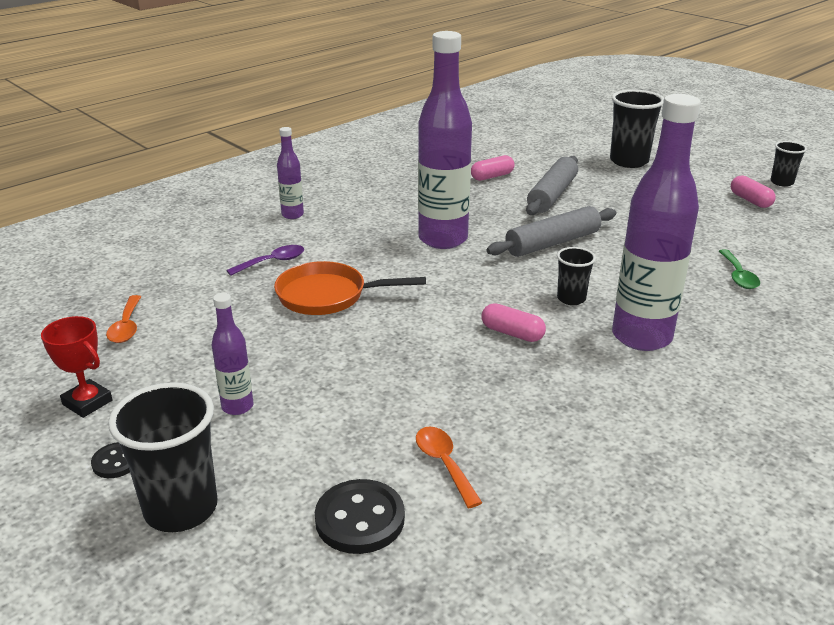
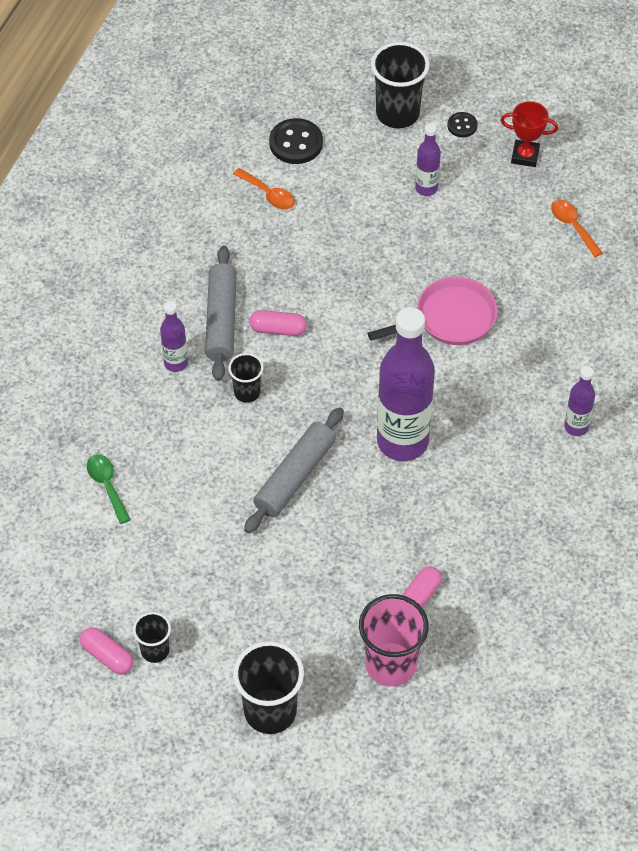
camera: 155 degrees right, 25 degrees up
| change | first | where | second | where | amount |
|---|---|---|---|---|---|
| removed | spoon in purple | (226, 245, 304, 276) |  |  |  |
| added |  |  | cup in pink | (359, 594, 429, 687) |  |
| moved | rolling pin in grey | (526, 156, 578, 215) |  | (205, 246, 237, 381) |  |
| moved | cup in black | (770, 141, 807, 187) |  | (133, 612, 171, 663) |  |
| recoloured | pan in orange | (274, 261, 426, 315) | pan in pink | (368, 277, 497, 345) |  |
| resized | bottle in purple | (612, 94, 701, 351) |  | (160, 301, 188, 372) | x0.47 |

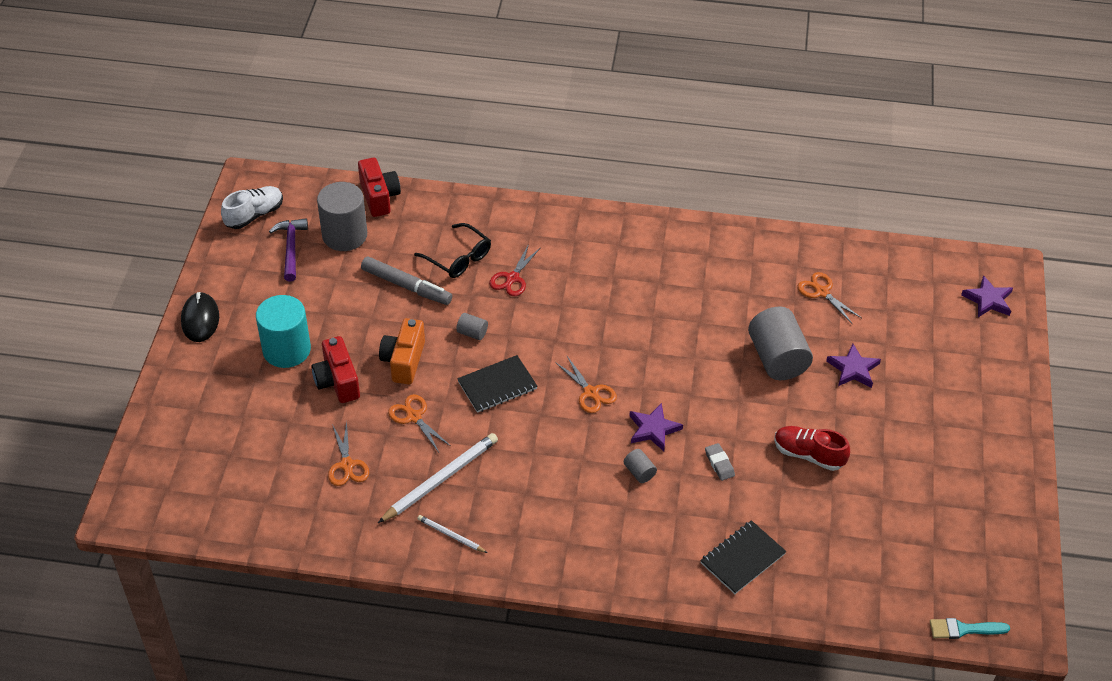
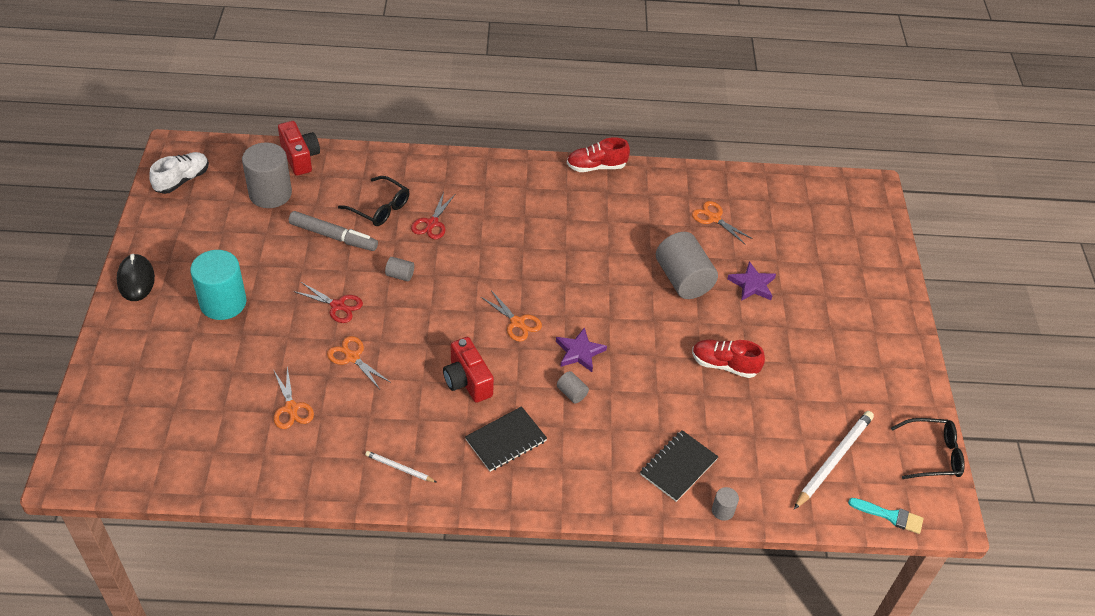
camera: 10 degrees left, 0 degrees up
| change | first | where | second | where | amount |
|---|---|---|---|---|---|
| removed | hammer in purple | (269, 218, 308, 281) |  |  |  |
| removed | eraser in grey | (705, 443, 735, 481) |  |  |  |
| removed | star in purple | (961, 275, 1013, 317) |  |  |  |
| added |  |  | shoe in red | (567, 137, 630, 172) |  |
| added |  |  | cylinder in grey | (712, 487, 739, 521) |  |
| added |  |  | glasses in black | (891, 418, 965, 479) |  |
| moved | camera in red | (312, 336, 360, 403) |  | (443, 337, 494, 403) |  |
| moved | pencil in white | (378, 433, 498, 523) |  | (794, 411, 874, 509) |  |
| moved | notebook in black | (457, 355, 538, 413) |  | (465, 406, 547, 472) |  |
| replaced | camera in orange | (379, 318, 425, 385) | scissors in red | (293, 282, 363, 323) |  |
| turned | brush in turquoise | (930, 618, 1010, 639) |  | (848, 498, 923, 534) | 150 degrees counterclockwise |

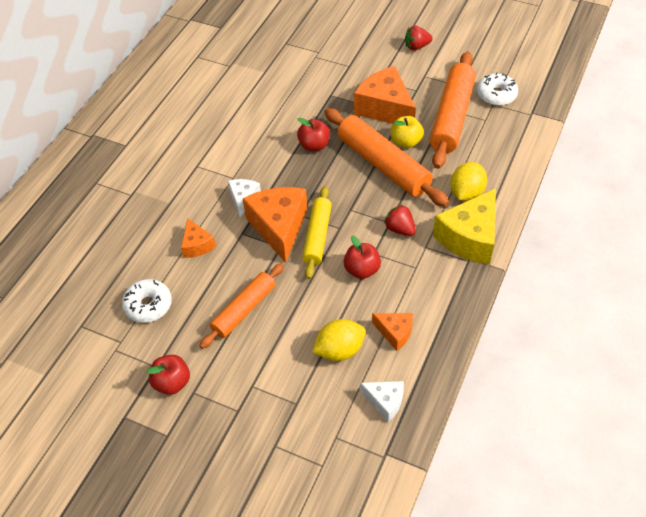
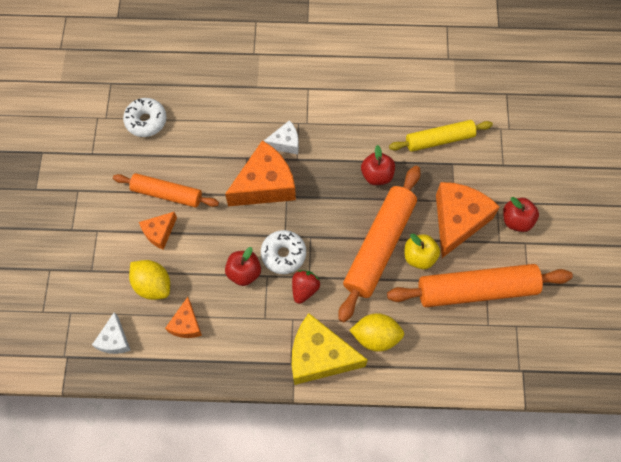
camera: 65 degrees right, 15 degrees up
| change | first | where | second | where | amount |
|---|---|---|---|---|---|
| removed | strawberry in red | (405, 26, 433, 50) |  |  |  |
| moved | apple in red | (147, 355, 190, 395) |  | (503, 197, 539, 232) |  |
| moved | cheese in orange | (181, 218, 216, 258) |  | (139, 212, 177, 250) |  |
| moved | rolling pin in yellow | (302, 186, 332, 279) |  | (389, 120, 493, 152) |  |
| moved | donut in white | (477, 72, 518, 106) |  | (261, 230, 306, 274) |  |

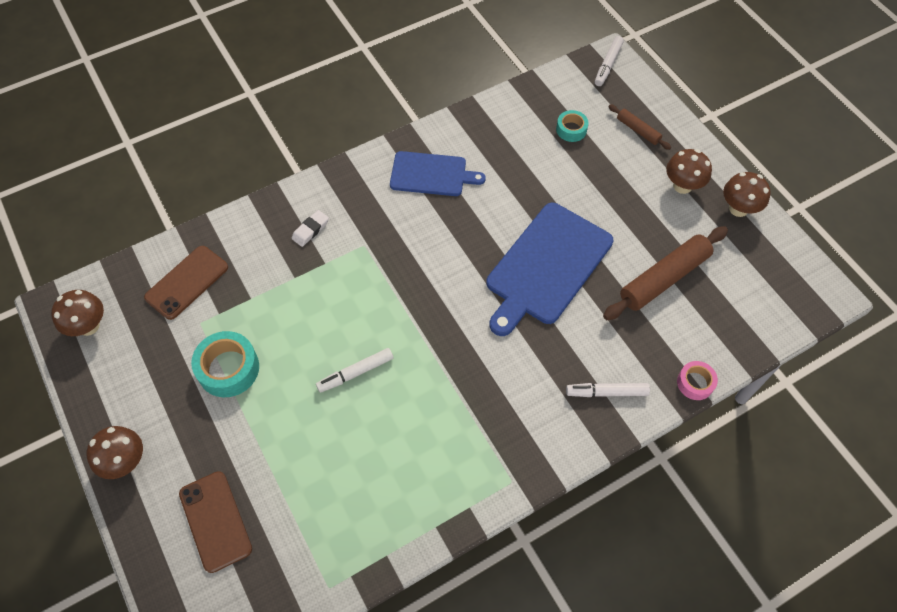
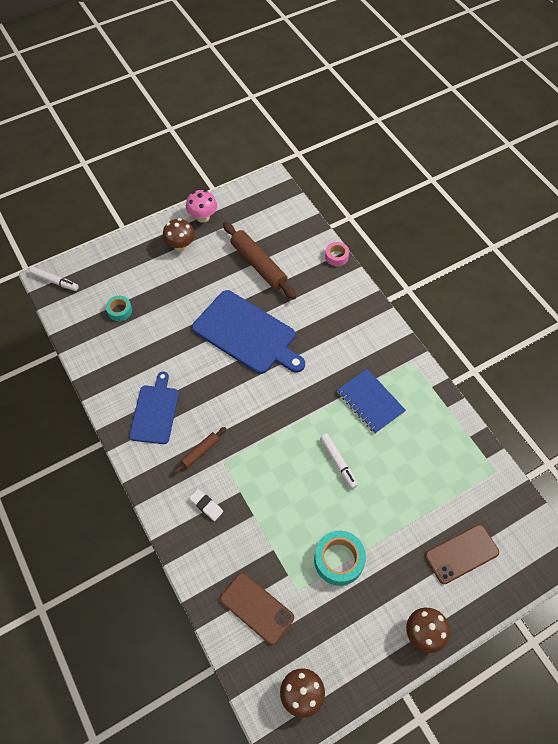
camera: 90 degrees left, 0 degrees up
| change | first | where | second | where | amount |
|---|---|---|---|---|---|
| removed | marker in white | (566, 383, 650, 397) |  |  |  |
| added |  |  | notebook in blue | (337, 369, 406, 434) |  |
| moved | rolling pin in brown | (609, 104, 671, 150) |  | (173, 427, 226, 474) |  |
| recoloured | mushroom in brown | (723, 172, 771, 217) | mushroom in pink | (186, 190, 217, 223) |  |

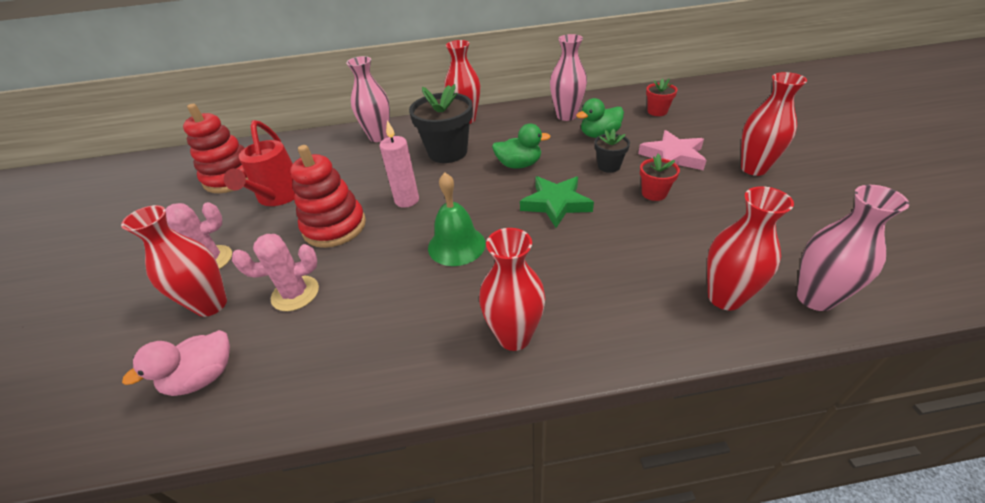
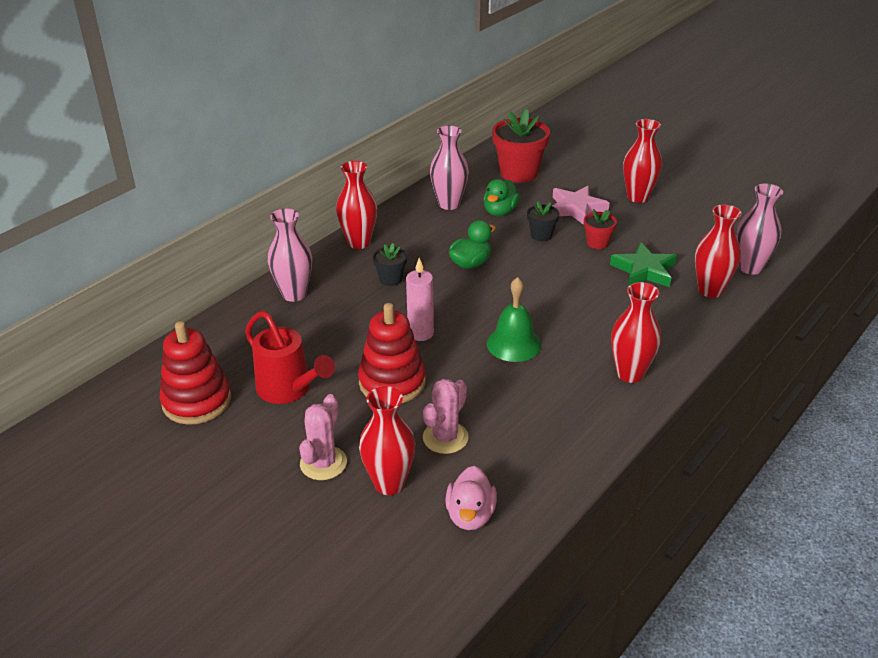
camera: 45 degrees left, 5 degrees down
| change | first | where | second | where | amount |
|---|---|---|---|---|---|
| moved | star in green | (520, 176, 594, 228) |  | (610, 242, 677, 287) |  |
| resized | flower pot in black | (409, 84, 473, 163) |  | (373, 243, 407, 286) | x0.52 |
| resized | flower pot in red | (646, 78, 677, 116) |  | (492, 109, 550, 183) | x1.94 |

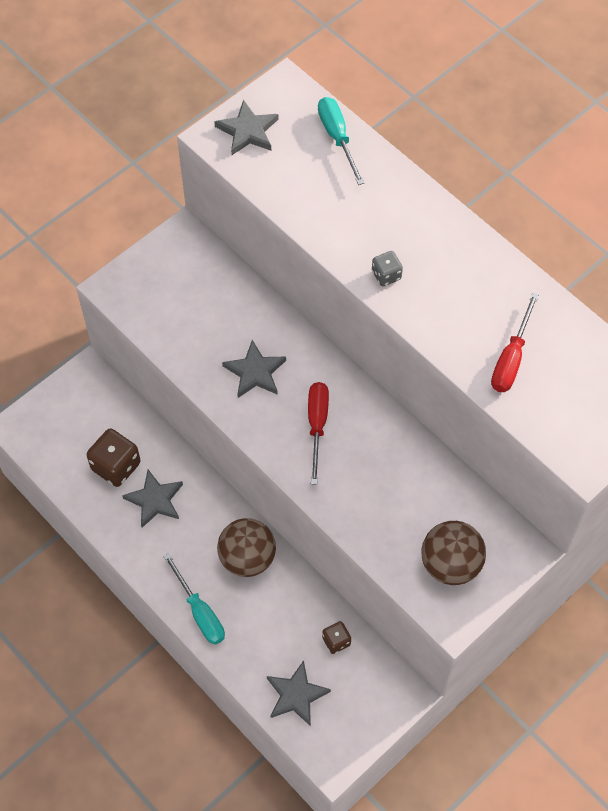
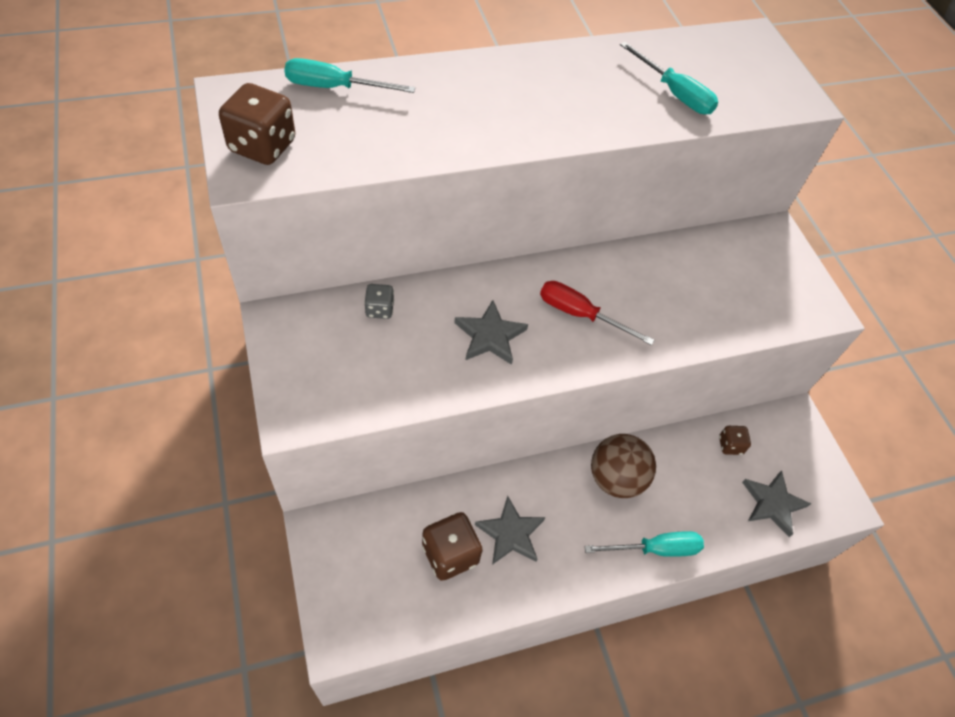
camera: 70 degrees left, 5 degrees down
| change | first | where | second | where | amount |
|---|---|---|---|---|---|
| removed | ball in brown | (421, 521, 486, 585) |  |  |  |
| moved | dice in grey | (372, 251, 403, 286) |  | (364, 284, 394, 319) |  |
| replaced | star in grey | (214, 100, 278, 155) | dice in brown | (219, 83, 295, 165) |  |
| recoloured | screwdriver in red | (491, 292, 539, 392) | screwdriver in turquoise | (620, 42, 718, 115) |  |

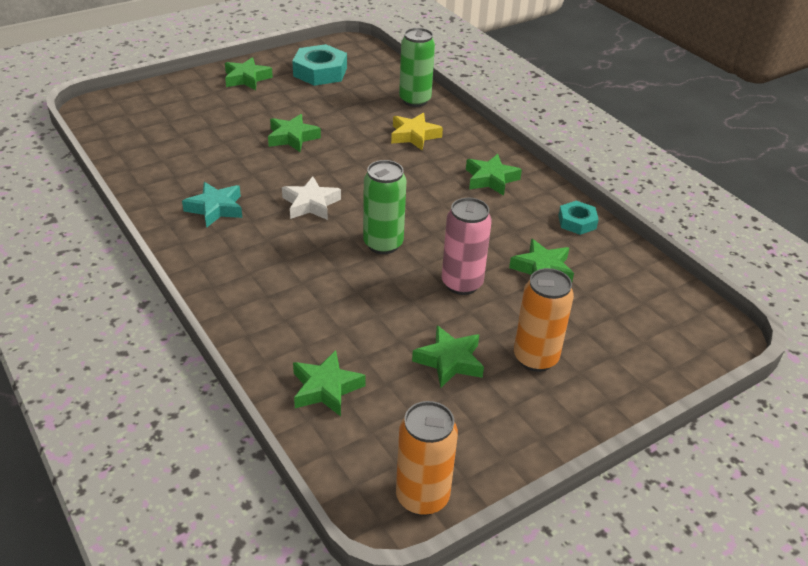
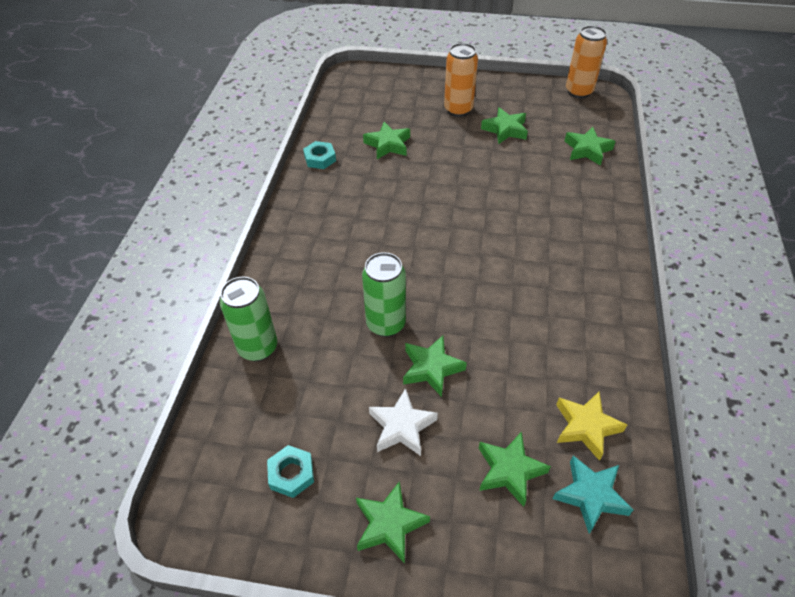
camera: 135 degrees left, 10 degrees up
| change | first | where | second | where | amount |
|---|---|---|---|---|---|
| removed | can in pink | (442, 198, 492, 295) |  |  |  |
| moved | star in turquoise | (182, 182, 242, 228) |  | (553, 455, 633, 534) |  |
| moved | star in white | (282, 176, 341, 220) |  | (369, 388, 438, 456) |  |
| moved | can in green | (363, 160, 407, 254) |  | (362, 252, 406, 337) |  |
| moved | star in yellow | (391, 113, 443, 150) |  | (556, 391, 627, 461) |  |
| moved | star in green | (466, 154, 522, 196) |  | (478, 431, 551, 507) |  |
| resized | nut in turquoise | (292, 44, 347, 86) |  | (267, 445, 314, 498) | x0.58 |

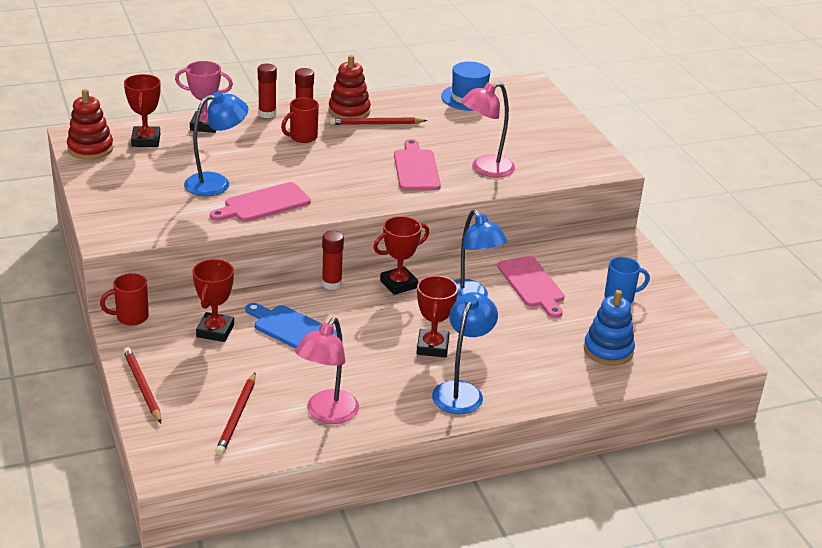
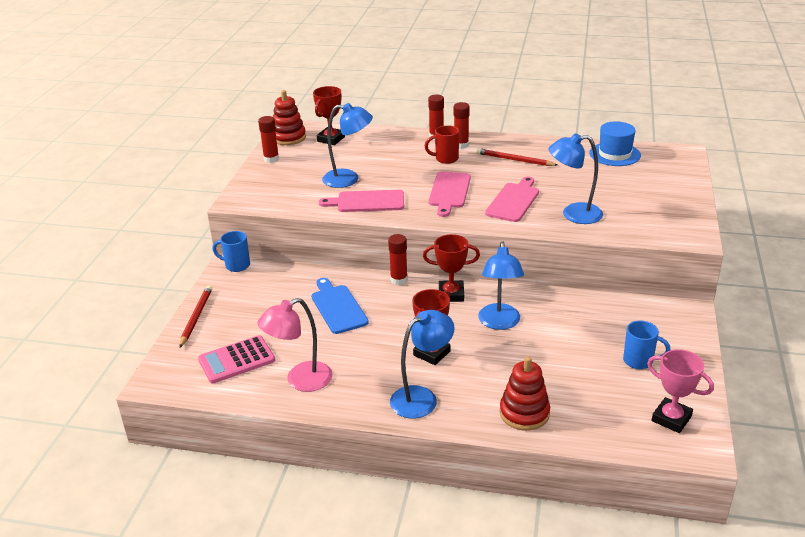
camera: 35 degrees right, 0 degrees up
| change | first | where | second | where | amount |
|---|---|---|---|---|---|
| removed | trophy in red | (193, 259, 234, 342) |  |  |  |
| removed | stacking toy in blue | (584, 290, 635, 366) |  |  |  |
| added |  |  | glue stick in red | (258, 116, 279, 163) |  |
| moved | trophy in pink | (175, 61, 233, 133) |  | (647, 349, 714, 433) |  |
| moved | stacking toy in red | (329, 55, 371, 118) |  | (500, 356, 550, 431) |  |
| moved | cutting board in pink | (497, 256, 565, 318) |  | (429, 172, 471, 217) |  |
| replaced | pencil in red | (215, 373, 256, 455) | calculator in pink | (198, 335, 275, 383) |  |
| recoloured | mug in red | (100, 273, 149, 325) | mug in blue | (212, 231, 250, 272) |  |
| recoloured | lamp in pink | (461, 82, 515, 178) | lamp in blue | (548, 133, 603, 224) |  |

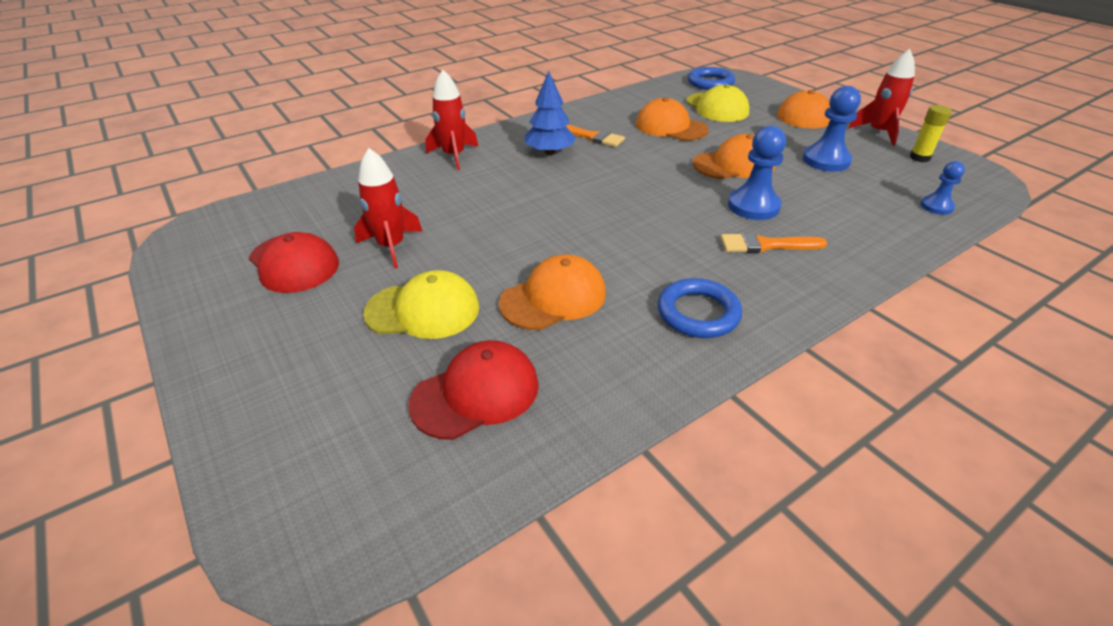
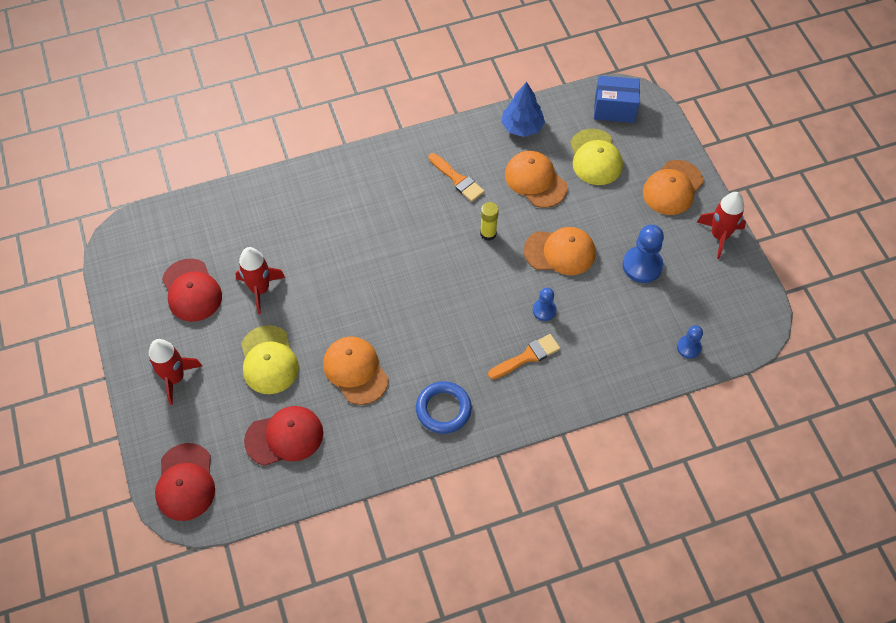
camera: 15 degrees right, 20 degrees up
| change | first | where | second | where | amount |
|---|---|---|---|---|---|
| added |  |  | cap in red | (155, 443, 215, 521) |  |
| moved | rocket in red | (425, 70, 478, 170) |  | (149, 339, 202, 405) |  |
| moved | tree in blue | (525, 71, 576, 155) |  | (501, 82, 545, 137) |  |
| moved | glue stick in yellow | (910, 105, 952, 162) |  | (480, 202, 499, 241) |  |
| replaced | ring in blue | (688, 67, 735, 90) | box in blue | (594, 76, 640, 123) |  |
| turned | cap in yellow | (363, 270, 479, 339) |  | (241, 325, 299, 394) | 60 degrees clockwise |
| turned | cap in orange | (499, 254, 606, 330) |  | (323, 336, 389, 405) | 105 degrees counterclockwise |
| turned | brush in orange | (720, 232, 827, 253) |  | (488, 334, 560, 379) | 135 degrees clockwise |
| resized | pawn in blue | (728, 126, 786, 220) |  | (533, 288, 557, 321) | x0.58 |

